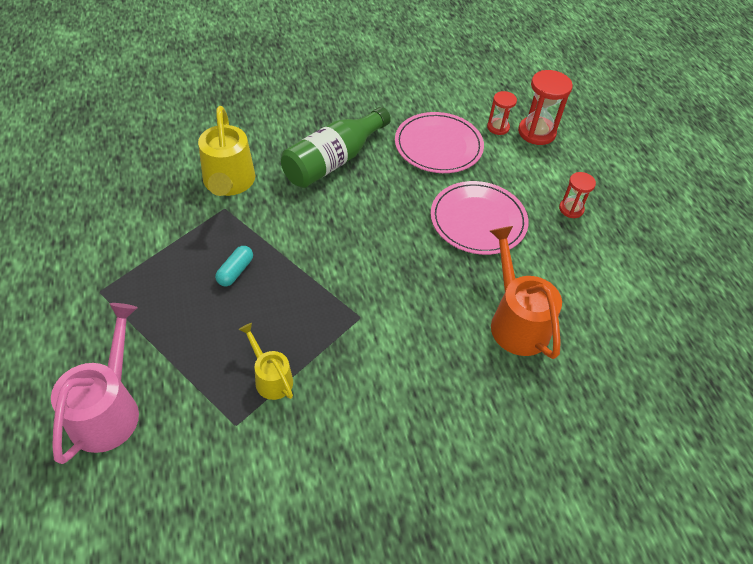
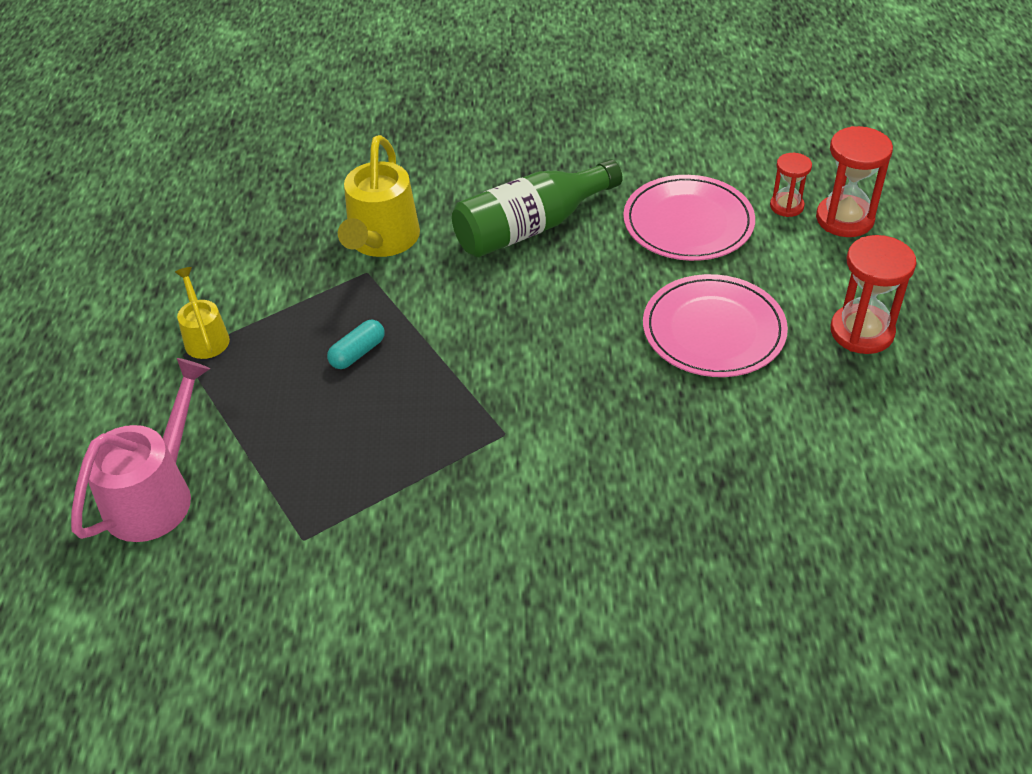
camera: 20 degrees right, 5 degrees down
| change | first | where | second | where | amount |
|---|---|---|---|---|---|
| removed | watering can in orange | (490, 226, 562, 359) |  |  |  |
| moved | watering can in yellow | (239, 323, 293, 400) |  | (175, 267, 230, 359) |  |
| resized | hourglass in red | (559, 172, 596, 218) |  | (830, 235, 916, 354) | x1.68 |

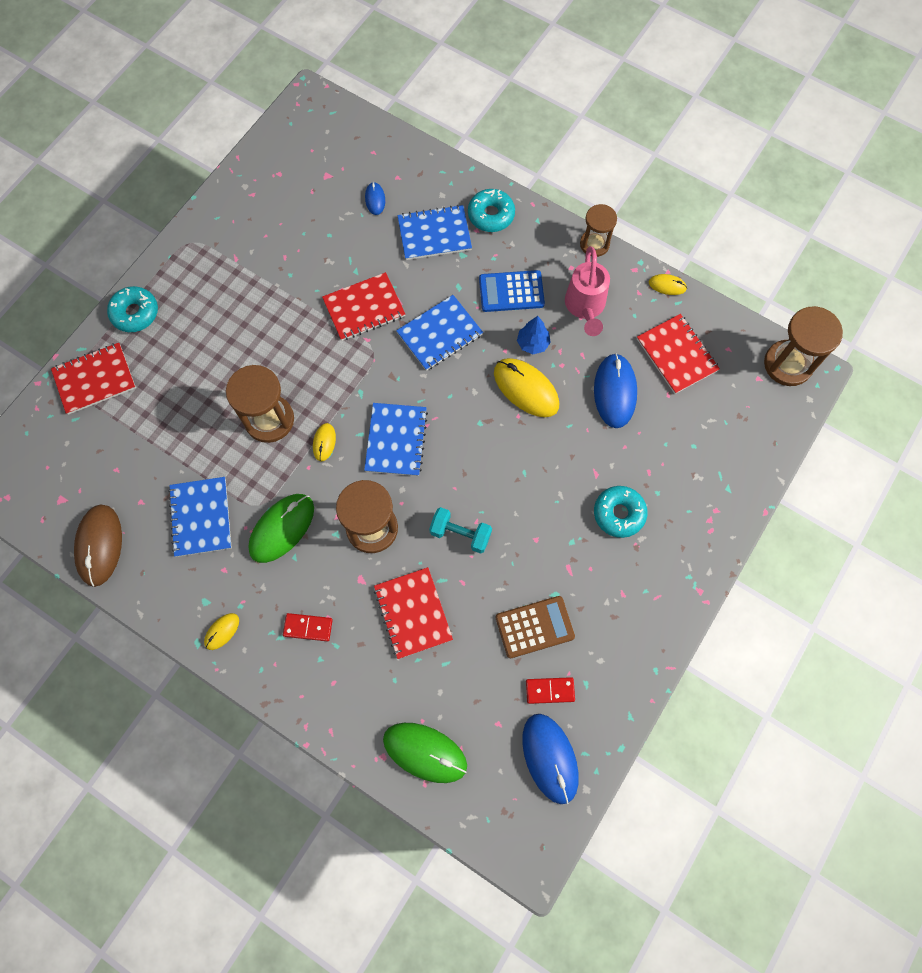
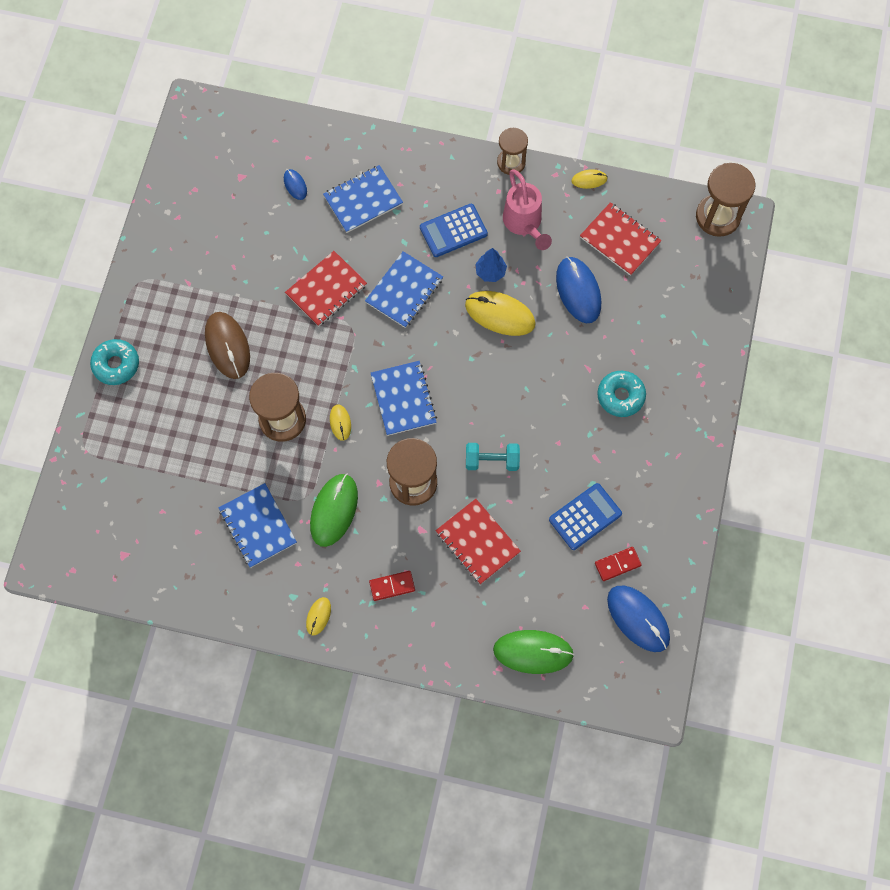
camera: 20 degrees left, 0 degrees up
| change | first | where | second | where | amount |
|---|---|---|---|---|---|
| removed | notebook in red | (51, 343, 136, 415) |  |  |  |
| removed | donut in turquoise | (468, 189, 515, 232) |  |  |  |
| moved | mouse in brown | (74, 505, 122, 587) |  | (205, 312, 250, 379) |  |
| recoloured | calculator in brown | (495, 596, 575, 658) | calculator in blue | (549, 483, 622, 550) |  |

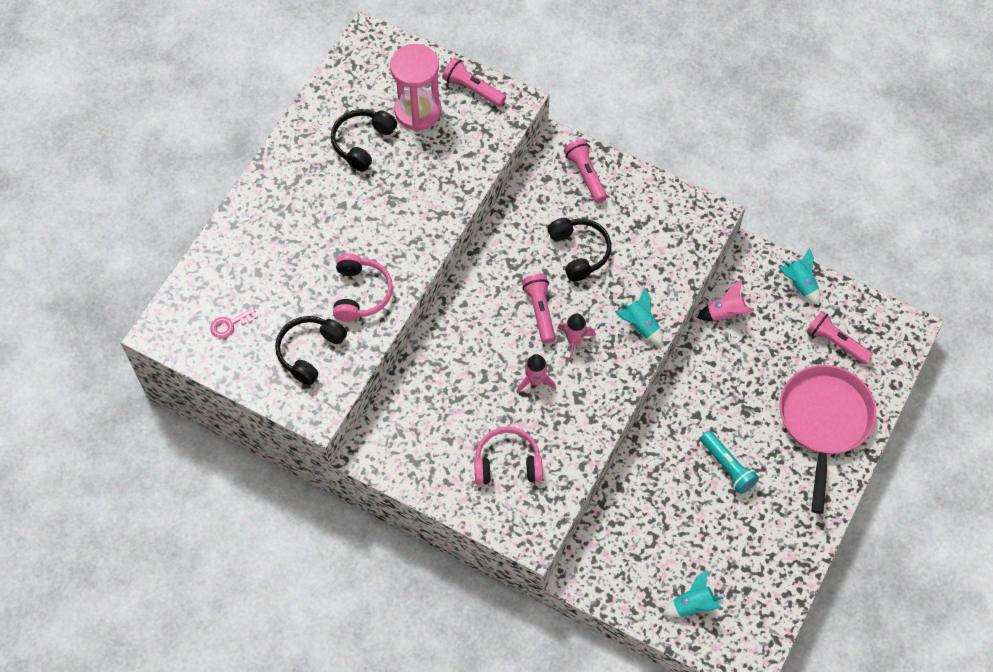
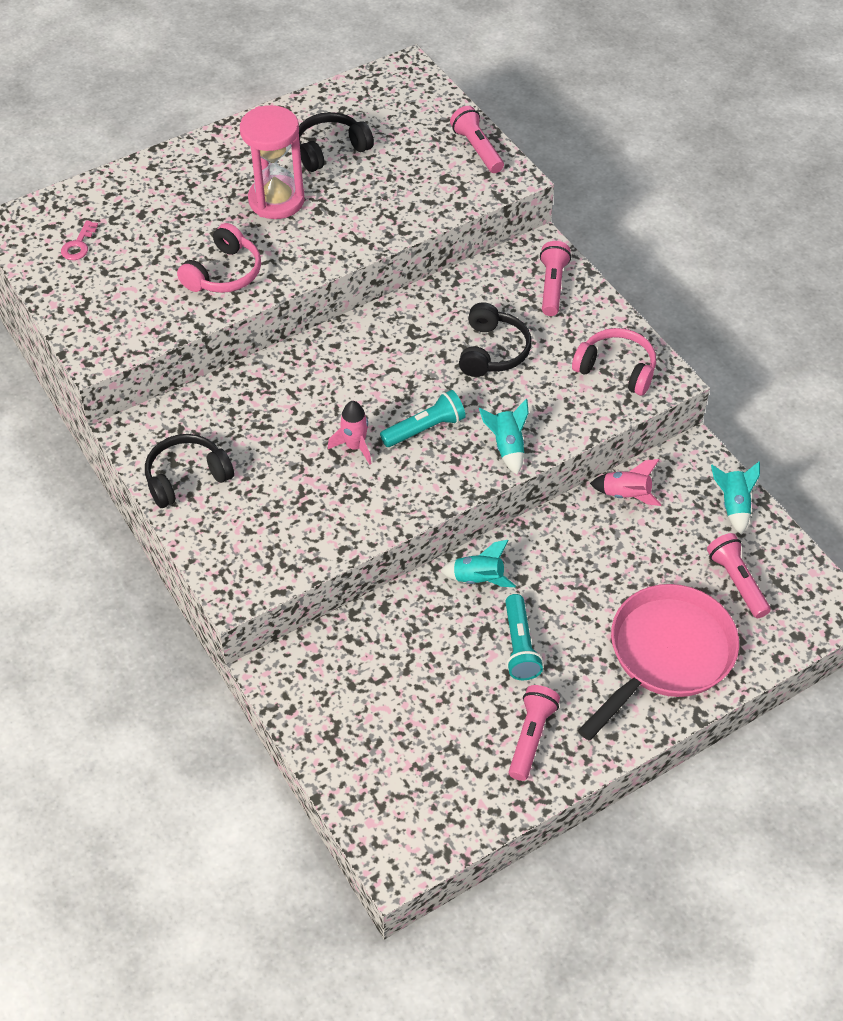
camera: 30 degrees right, 10 degrees down
| change | first | where | second | where | amount |
|---|---|---|---|---|---|
| moved | headphones in black | (275, 316, 347, 385) |  | (145, 434, 234, 508) |  |
| moved | hourglass in pink | (390, 44, 441, 131) |  | (240, 105, 305, 219) |  |
| moved | headphones in pink | (474, 427, 543, 485) |  | (572, 328, 656, 396) |  |
| moved | flashlight in pink | (522, 274, 555, 344) |  | (509, 685, 560, 781) |  |
| moved | rocket in turquoise | (663, 570, 723, 618) |  | (440, 540, 516, 587) |  |
| replaced | rocket in pink | (557, 314, 596, 361) | flashlight in turquoise | (380, 390, 466, 447) |  |
| turned | key in pink | (210, 308, 258, 338) |  | (61, 220, 98, 260) | 75 degrees counterclockwise |

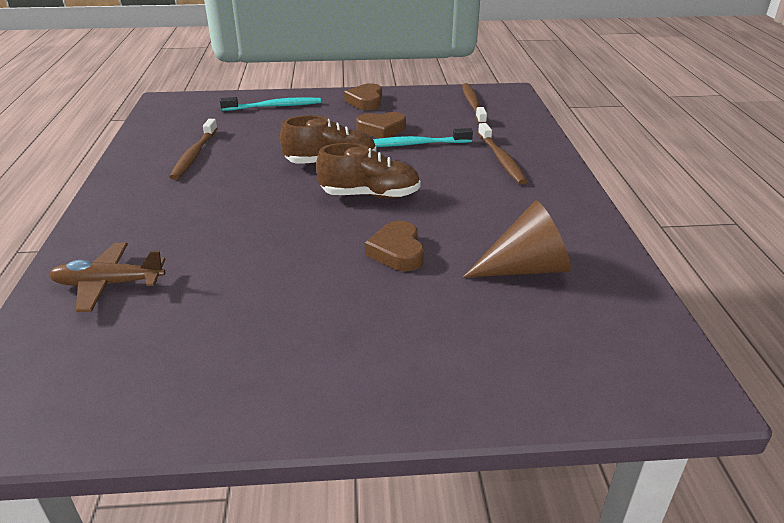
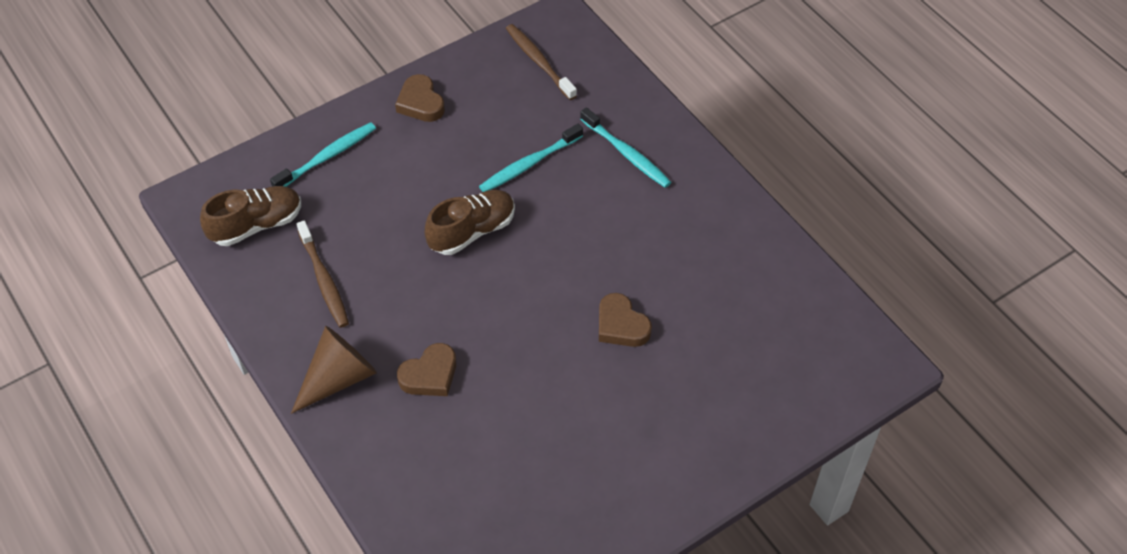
camera: 30 degrees left, 20 degrees up
| change | first | where | second | where | amount |
|---|---|---|---|---|---|
| removed | plane in brown | (49, 243, 166, 312) |  |  |  |
| moved | shoe in brown | (316, 143, 421, 199) |  | (200, 186, 301, 246) |  |
| moved | heart in brown | (356, 112, 406, 138) |  | (397, 343, 456, 396) |  |
| moved | cone in brown | (463, 201, 571, 278) |  | (291, 326, 377, 414) |  |
| recoloured | toothbrush in brown | (478, 123, 528, 185) | toothbrush in turquoise | (580, 107, 671, 188) |  |

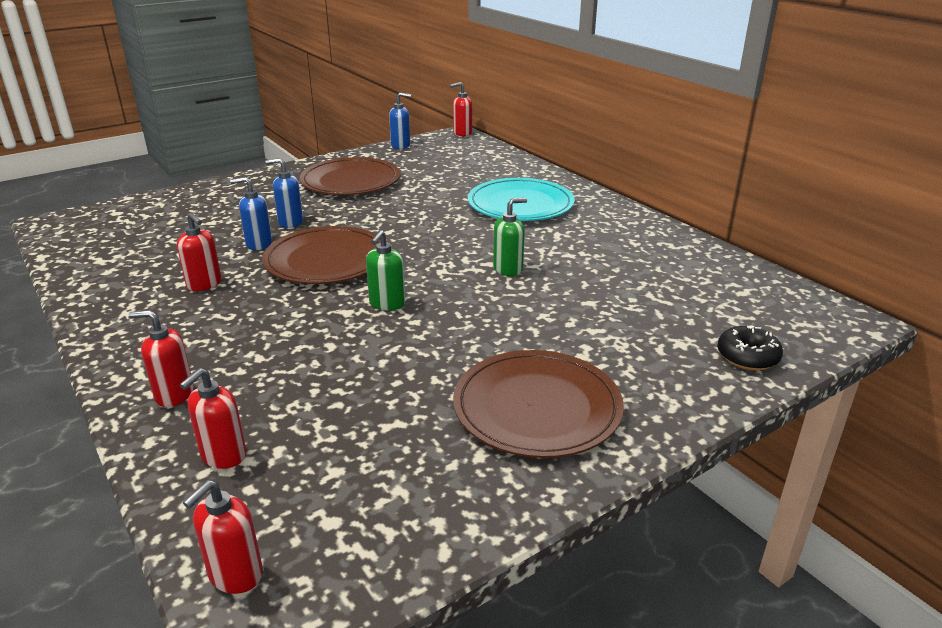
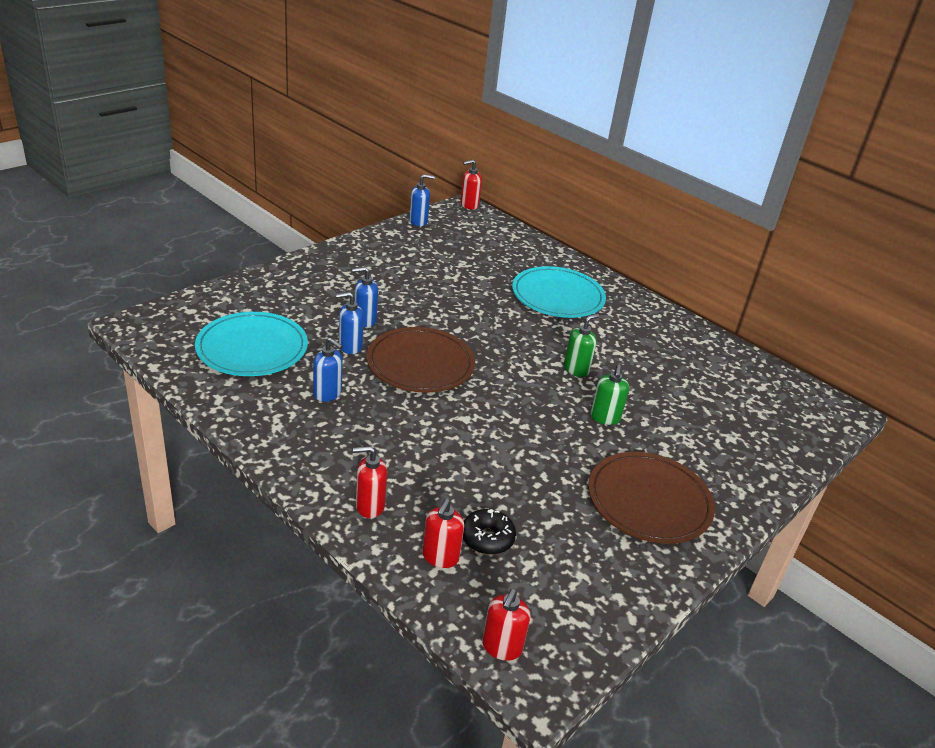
camera: 15 degrees left, 5 degrees up
| change | first | where | second | where | amount |
|---|---|---|---|---|---|
| removed | plate in brown | (299, 157, 400, 195) |  |  |  |
| added |  |  | plate in turquoise | (195, 312, 308, 376) |  |
| moved | soap dispenser in green | (366, 230, 405, 310) |  | (590, 364, 629, 425) |  |
| moved | donut in black | (717, 325, 783, 370) |  | (463, 509, 516, 555) |  |
| recoloured | soap dispenser in red | (177, 213, 222, 291) | soap dispenser in blue | (313, 338, 343, 402) |  |

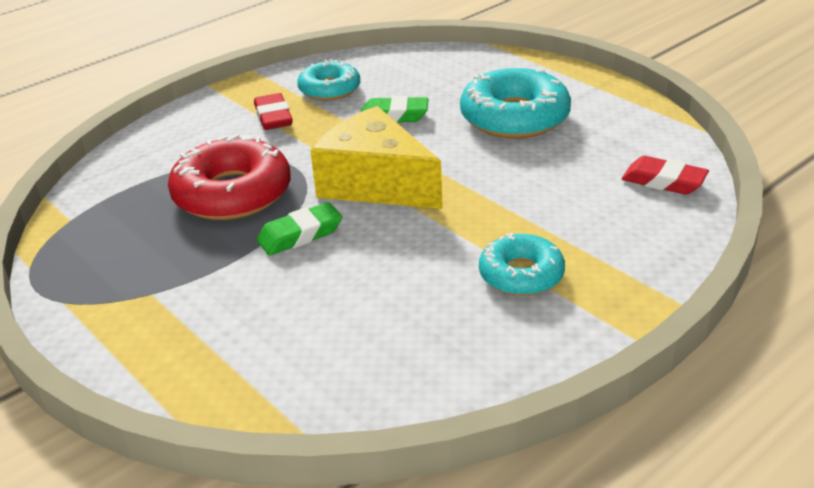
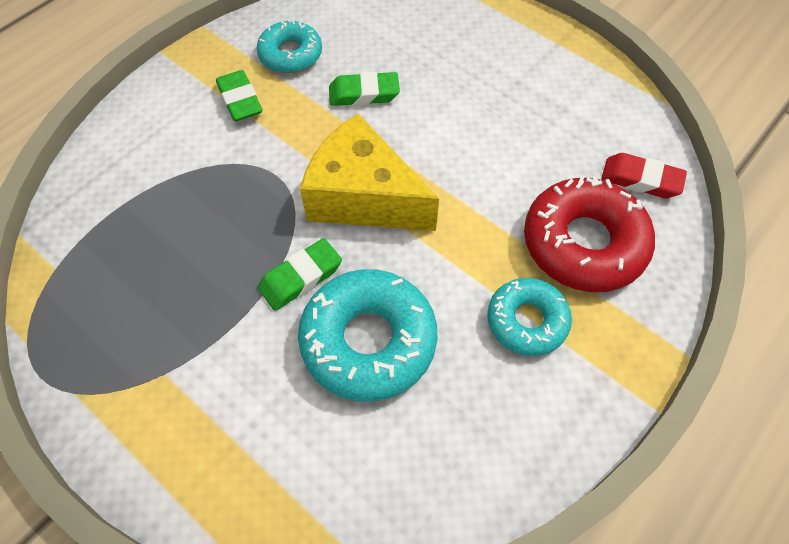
camera: 10 degrees left, 25 degrees up
| change | first | where | second | where | amount |
|---|---|---|---|---|---|
| moved | donut in red | (168, 134, 291, 220) |  | (524, 175, 655, 292) |  |
| moved | donut in turquoise | (460, 68, 571, 139) |  | (298, 269, 437, 402) |  |
| recoloured | eraser in red | (254, 93, 293, 130) | eraser in green | (216, 70, 263, 121) |  |

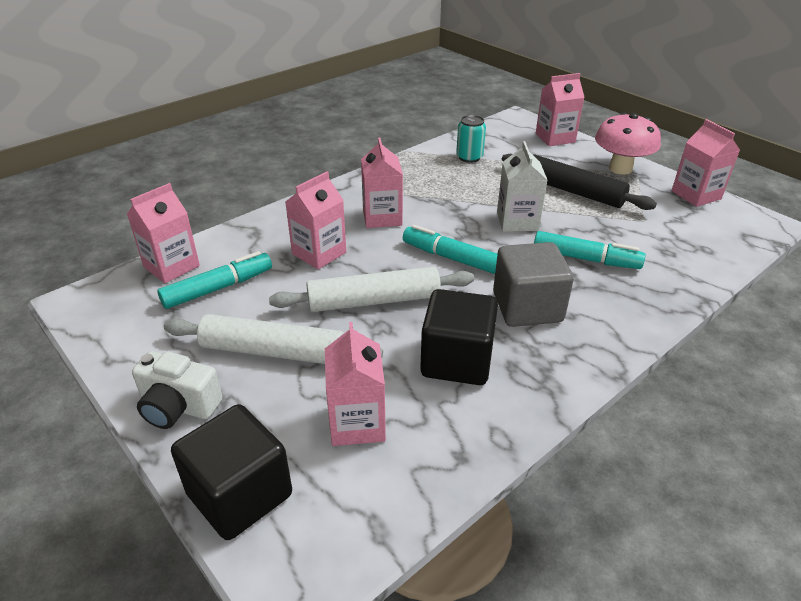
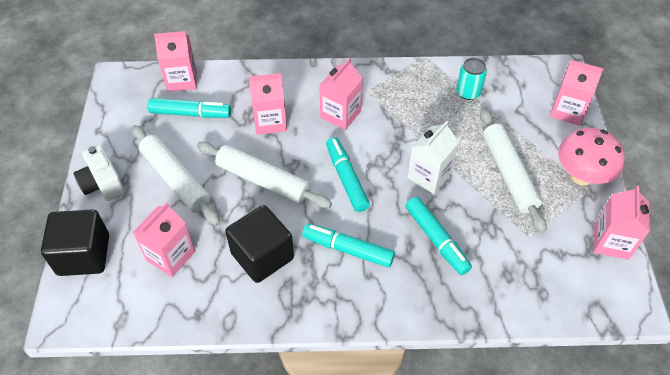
camera: 40 degrees right, 15 degrees up
| change | first | where | second | where | amount |
|---|---|---|---|---|---|
| replaced | cube in grey | (493, 242, 574, 327) | marker in turquoise | (302, 223, 395, 268) |  |
| recoloured | rolling pin in black | (502, 154, 657, 210) | rolling pin in white | (480, 109, 547, 233) |  |

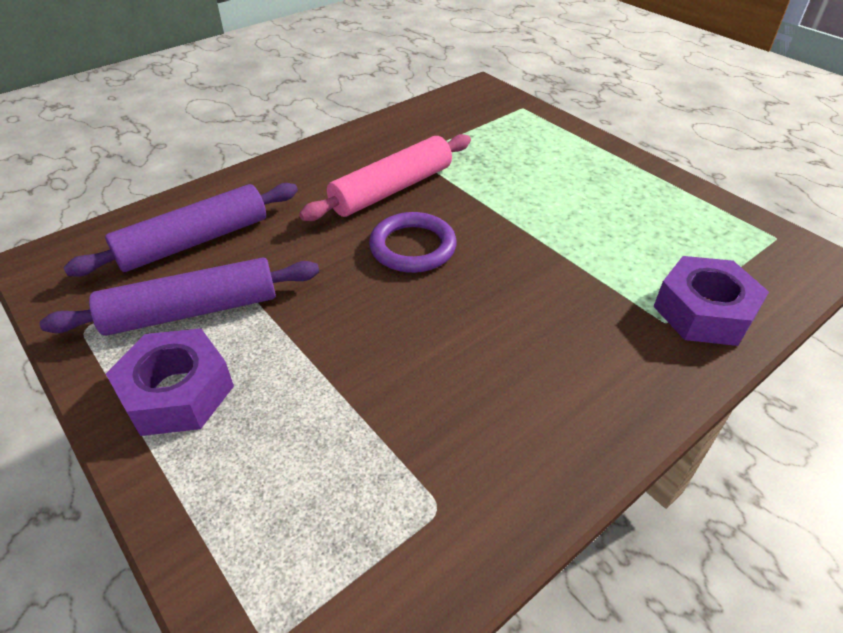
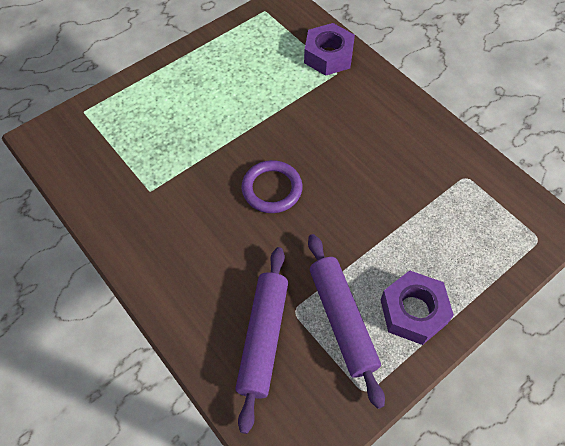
camera: 90 degrees left, 15 degrees up
| change | first | where | second | where | amount |
|---|---|---|---|---|---|
| removed | rolling pin in pink | (299, 134, 471, 221) |  |  |  |
| turned | rolling pin in purple | (63, 183, 298, 277) |  | (235, 247, 288, 434) | 45 degrees clockwise |

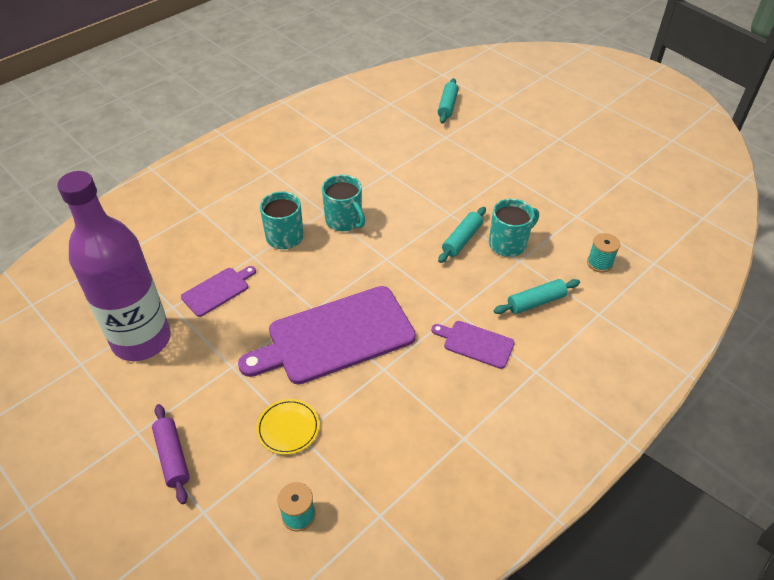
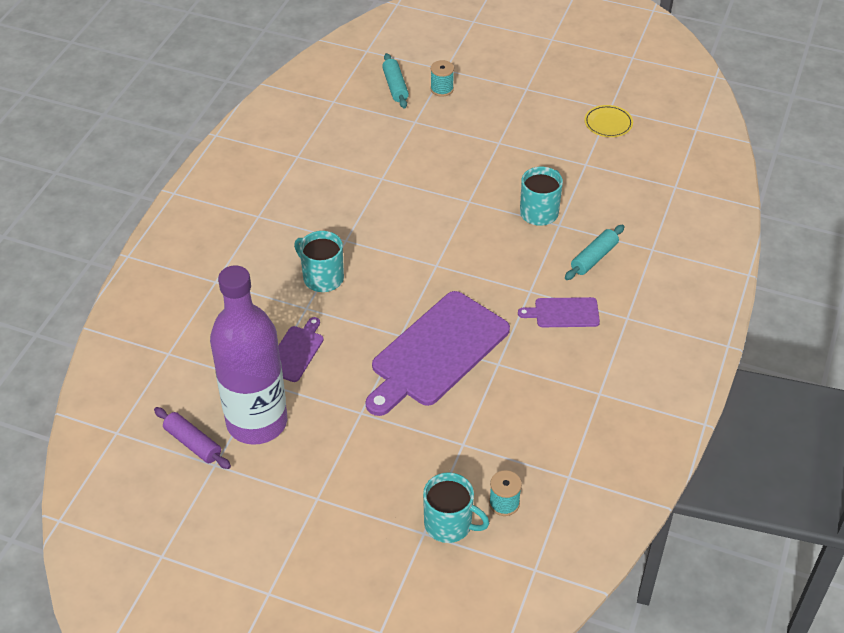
camera: 25 degrees left, 0 degrees up
| change | first | where | second | where | amount |
|---|---|---|---|---|---|
| removed | rolling pin in turquoise | (438, 207, 486, 263) |  |  |  |
| moved | rolling pin in purple | (152, 404, 190, 504) |  | (154, 407, 231, 469) |  |
| moved | plate in yellow | (256, 399, 320, 455) |  | (584, 105, 633, 137) |  |
| moved | mug in turquoise | (322, 175, 365, 231) |  | (423, 472, 490, 543) |  |
| moved | spool in turquoise | (587, 233, 620, 273) |  | (430, 60, 454, 97) |  |

